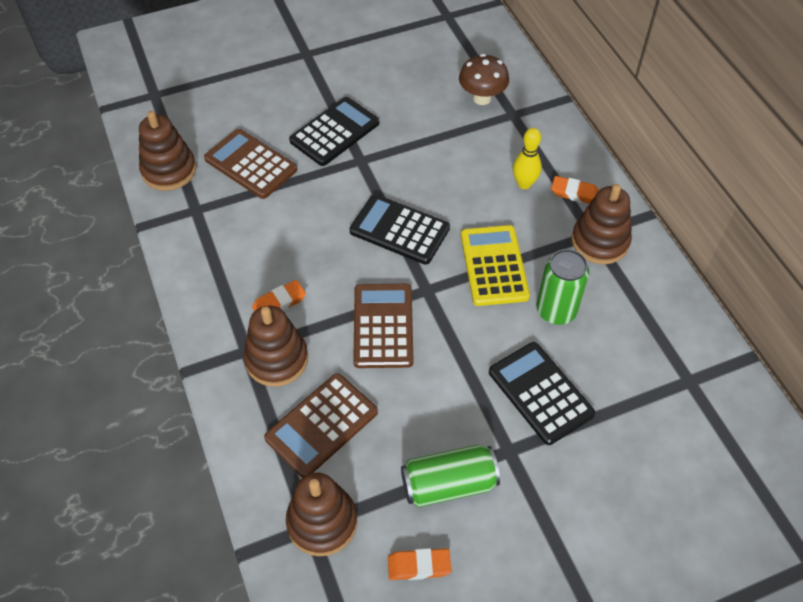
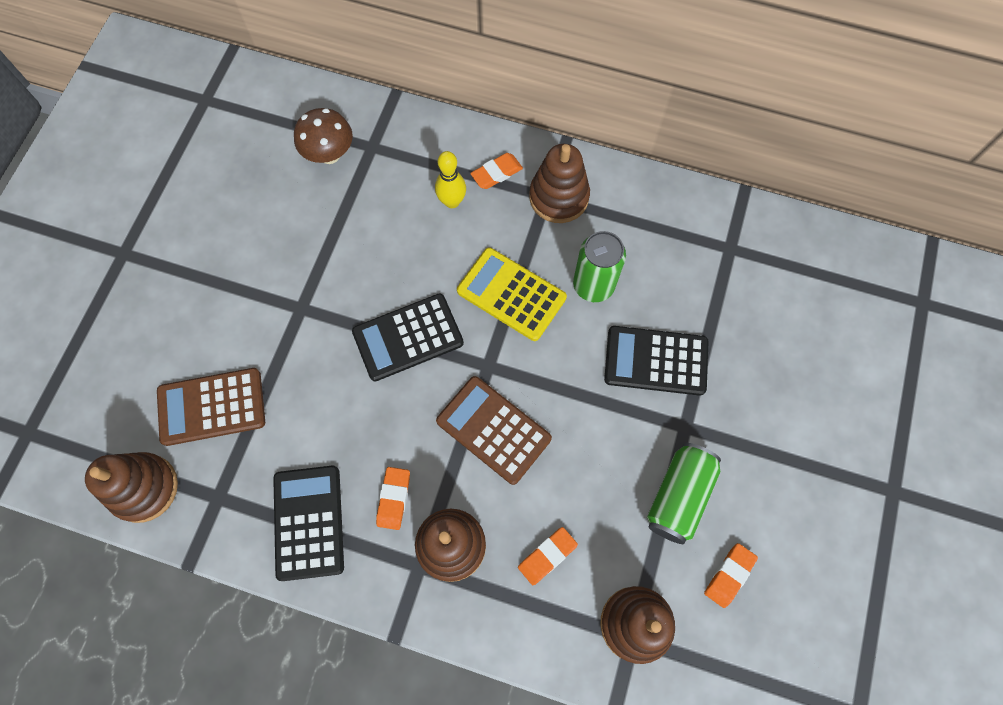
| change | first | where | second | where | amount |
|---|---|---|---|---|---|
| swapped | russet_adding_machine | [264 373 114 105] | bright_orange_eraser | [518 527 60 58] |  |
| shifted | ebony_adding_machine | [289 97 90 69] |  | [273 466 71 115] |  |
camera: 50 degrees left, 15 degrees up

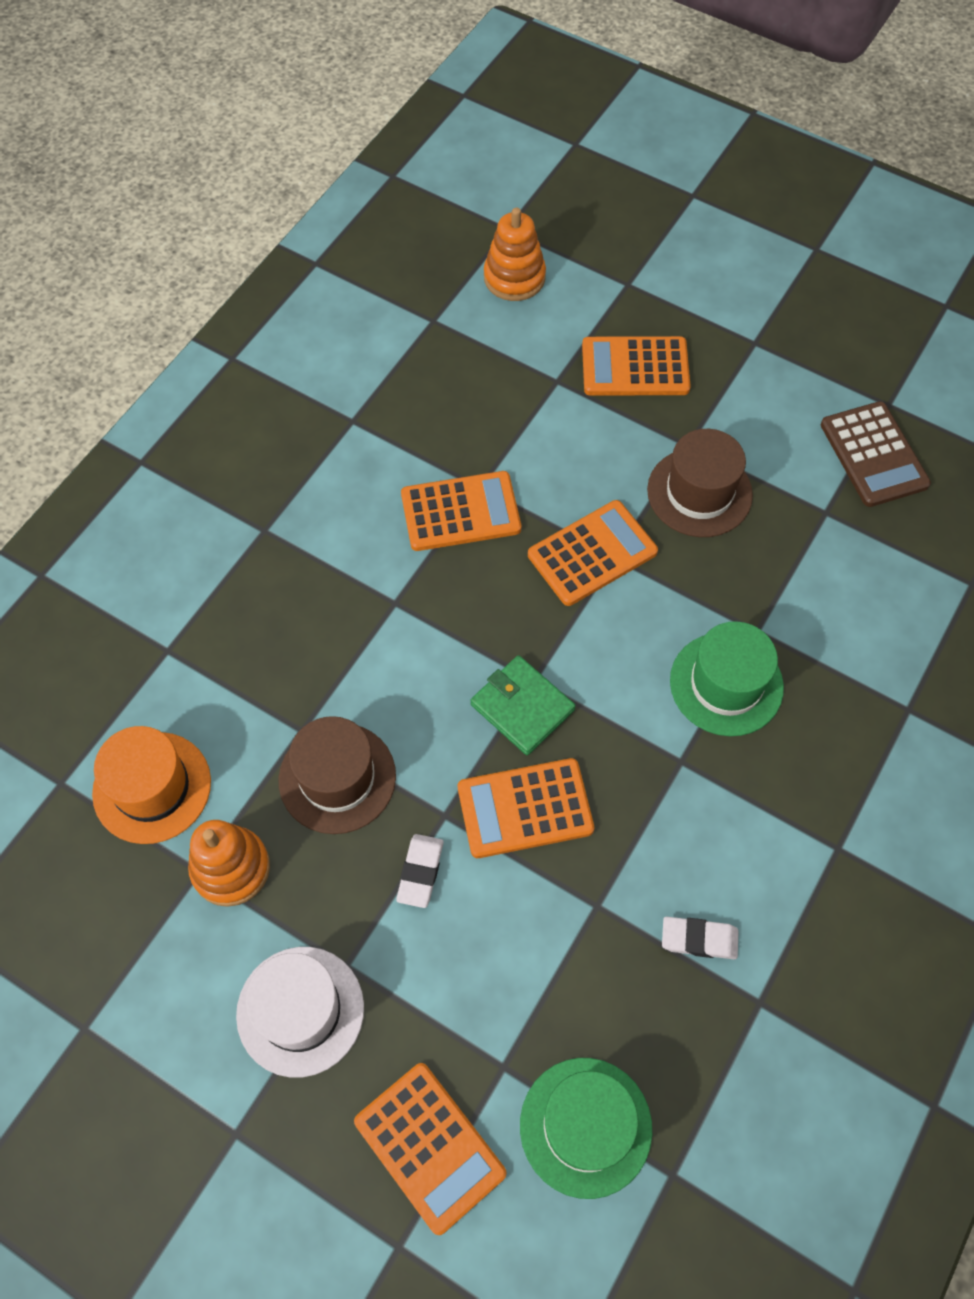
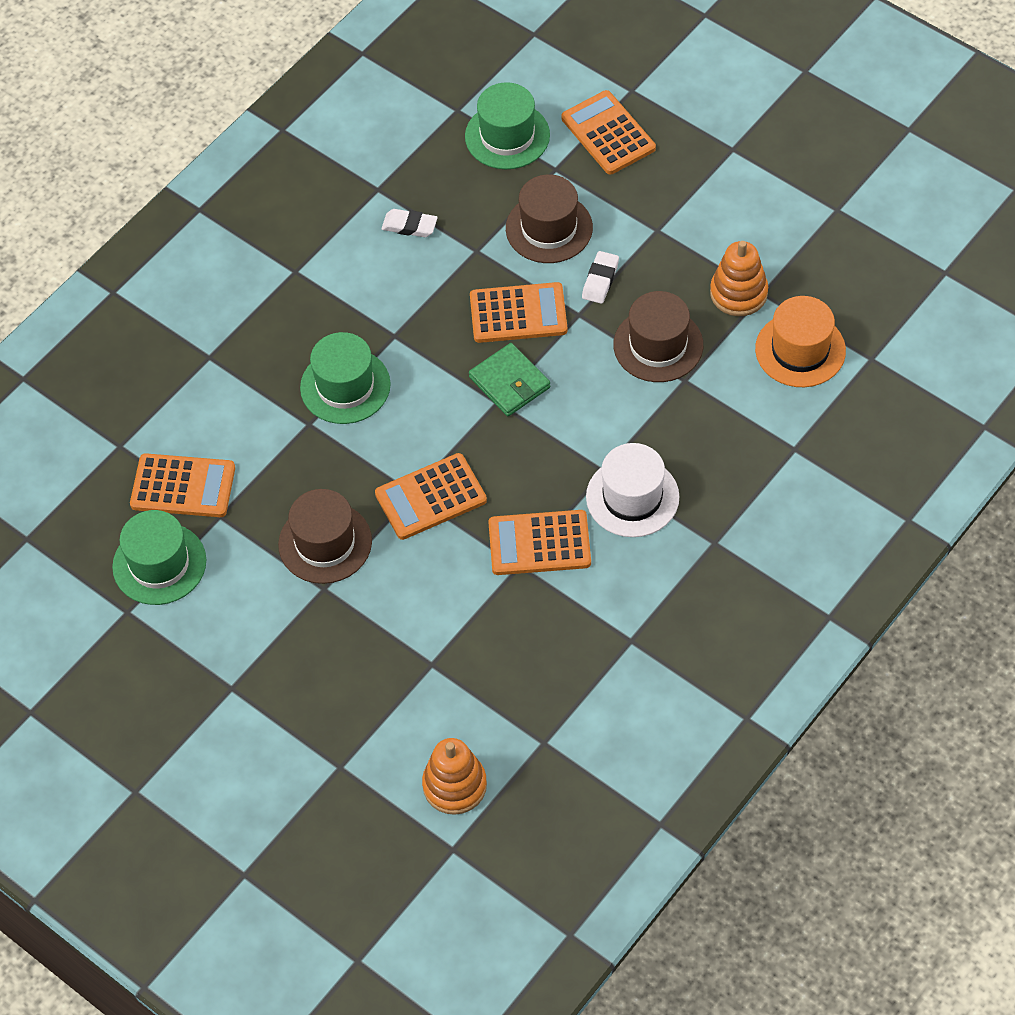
| change | first | where | second | where | amount |
|---|---|---|---|---|---|
| shifted | pure_white_hat | [236 947 128 131] |  | [586 443 94 94] |  |
| shifted | bright_orange_adding_machine | [582 336 109 60] |  | [130 453 105 64] |  |
| swapped | russet_adding_machine | [821 401 110 106] | green_hat | [112 510 94 95] |  |
| new |  |  | russet_hat | [506 175 87 88] |  |
camera: 170 degrees left, 5 degrees down

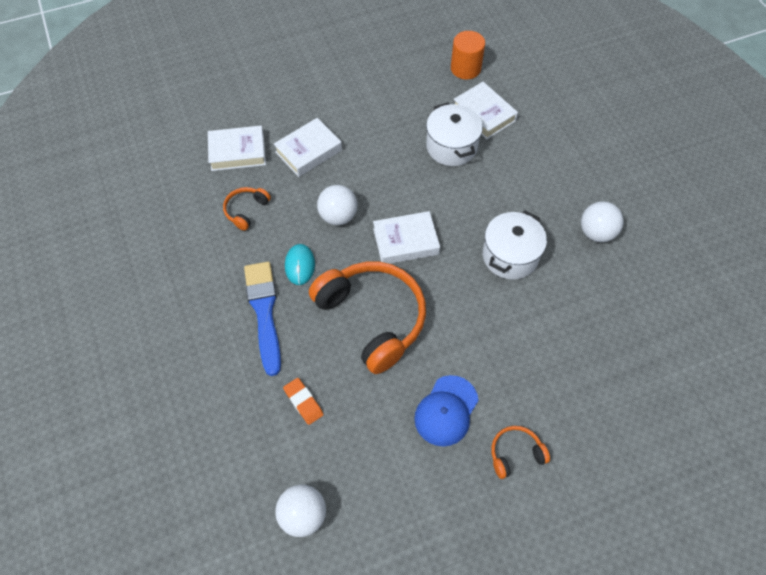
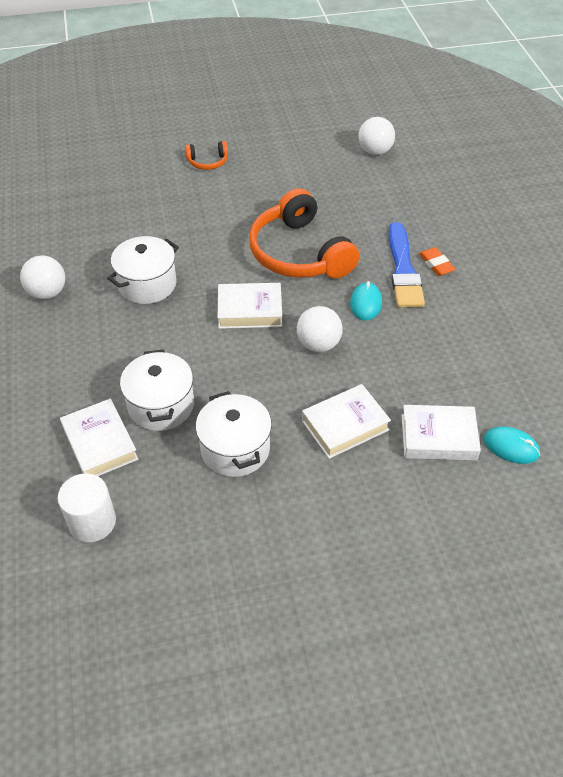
| change | first | where | second | where | amount |
|---|---|---|---|---|---|
| gone | bright_orange_headphones | [223 187 48 44] |  |  |  |
| shifted | bright_orange_eraser | [283 378 41 47] |  | [419 247 37 29] |  |
| gone | blue_peaked_cap | [414 375 65 72] |  |  |  |
| repainted | bright_orange_cylinder_shape | [451 31 34 48] | pure_white_cylinder_shape | [58 473 58 69] |  |
| new |  |  | pure_white_cooking_pot | [196 391 76 86] |  |
| new |  |  | turquoise_mouse | [484 427 56 37] |  |
camera: 170 degrees left, 10 degrees down

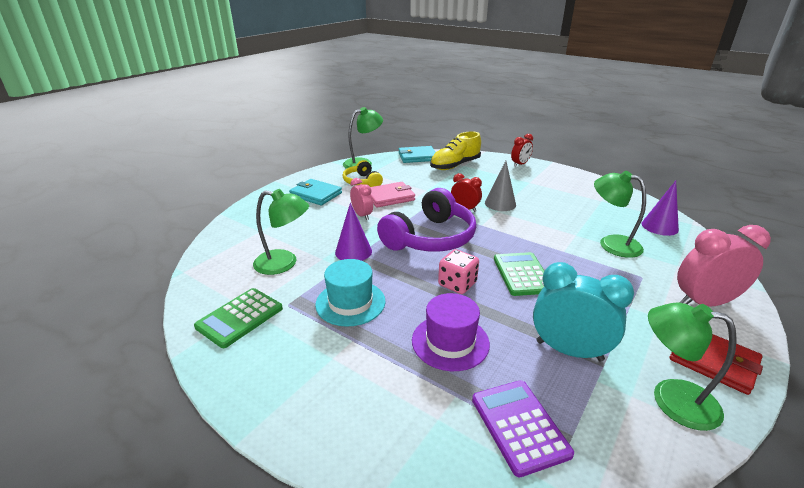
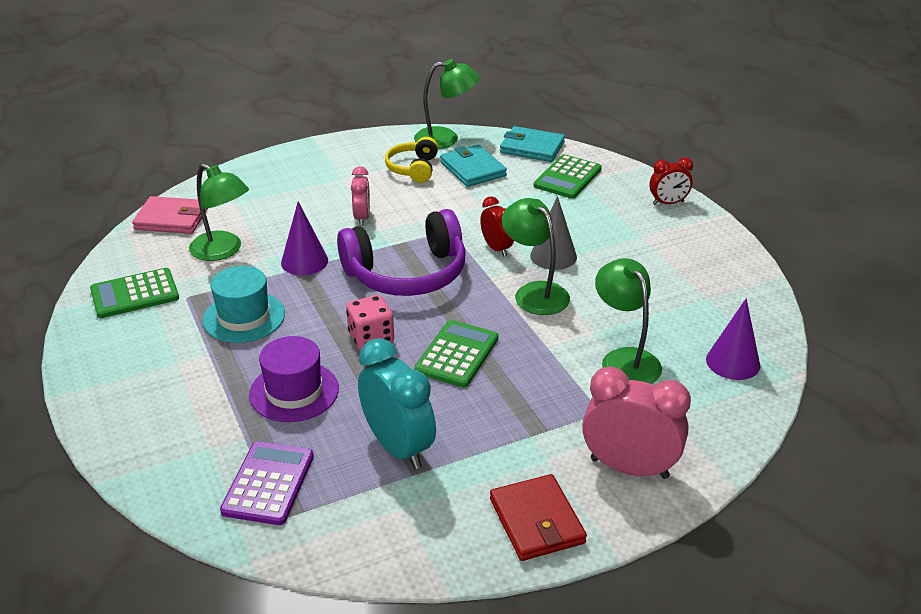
| change | first | where | second | where | amount |
|---|---|---|---|---|---|
| shifted | turquoise_billfold | [289 179 53 26] |  | [440 145 67 42] |  |
| shifted | pink_billfold | [371 182 44 26] |  | [132 196 75 38] |  |
| swapped | yellow_lace-up_shoe | [430 131 51 39] | green_adding_machine | [534 154 68 45] |  |
| shifted | green_reading_lamp | [648 303 89 128] |  | [502 198 68 117] |  |
camera: 30 degrees right, 5 degrees up

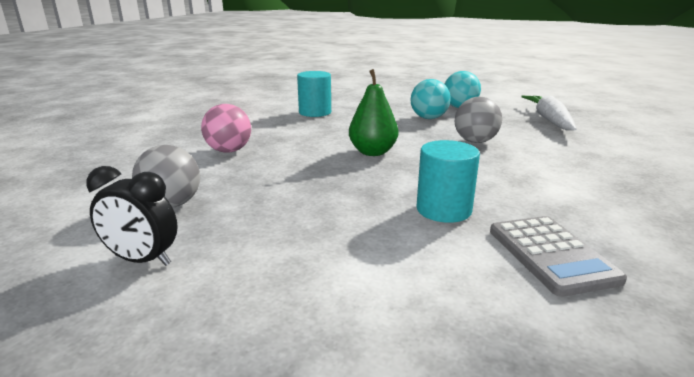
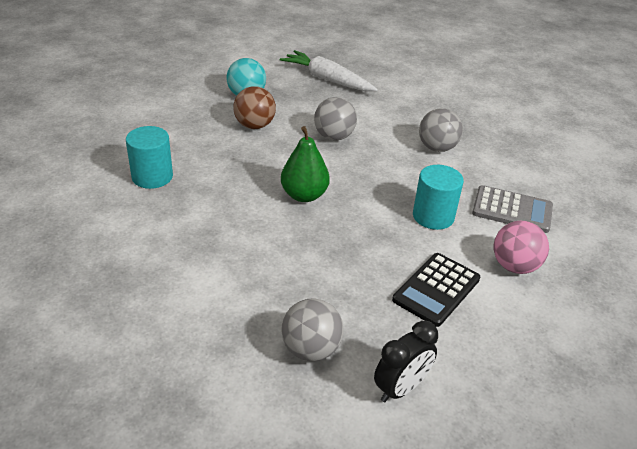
| change | first | where | second | where | amount |
|---|---|---|---|---|---|
| shifted | pink_sphere | [201 104 50 49] |  | [493 221 56 53] |  |
| repainted | turquoise_sphere | [410 79 41 40] | russet_sphere | [233 86 43 43] |  |
| new |  |  | ebony_adding_machine | [392 253 88 74] |  |
| new |  |  | gray_sphere | [419 108 44 44] |  |
camera: 60 degrees left, 15 degrees up

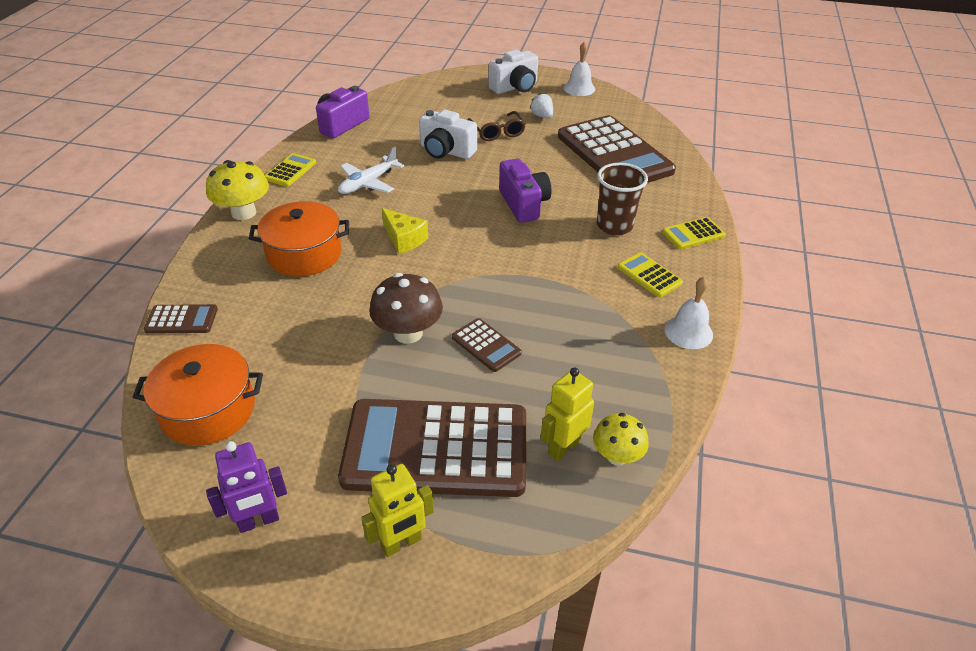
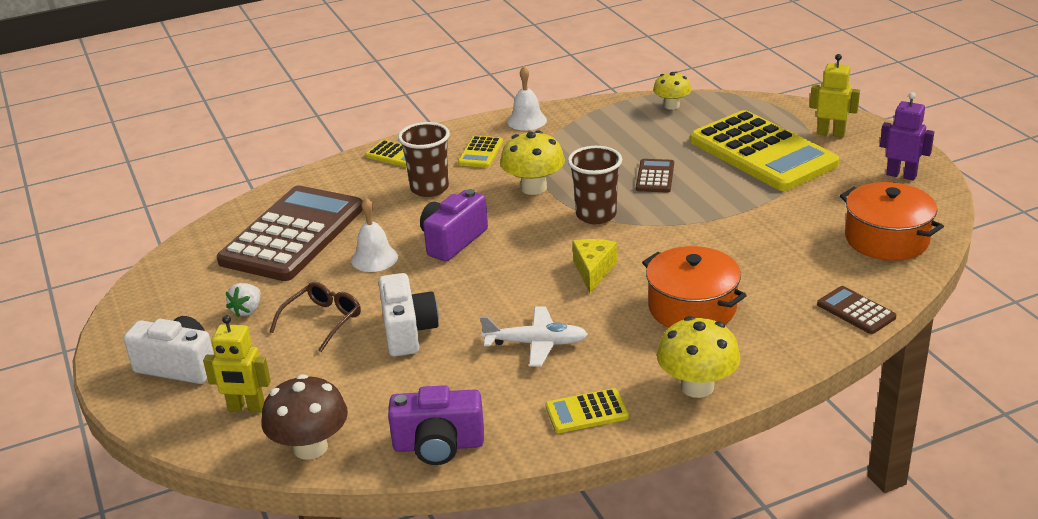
| change | first | where | second | where | amount |
|---|---|---|---|---|---|
| repainted | russet_adding_machine | [338 399 188 98] | yellow_adding_machine | [690 110 149 81] |  |
| shifted | russet_fungus | [369 273 74 71] |  | [261 374 87 86] |  |
| shifted | yellow_robot_figure | [541 368 53 93] |  | [203 315 68 98] |  |
| shifted | pure_white_school_bell | [564 42 31 54] |  | [351 198 47 74] |  |
| new |  |  | yellow_fungus | [500 131 65 64] |  |
| new |  |  | russet_tumbler | [568 146 54 78] |  |
camera: 125 degrees left, 10 degrees down

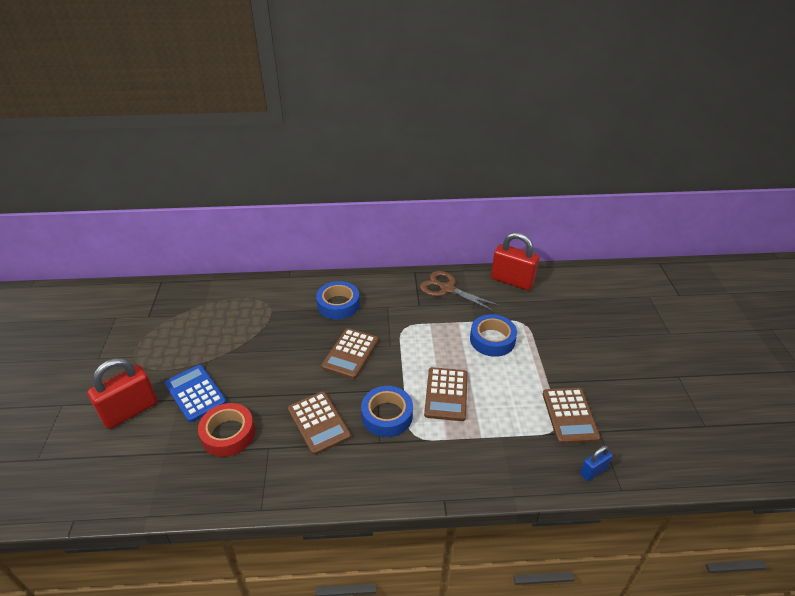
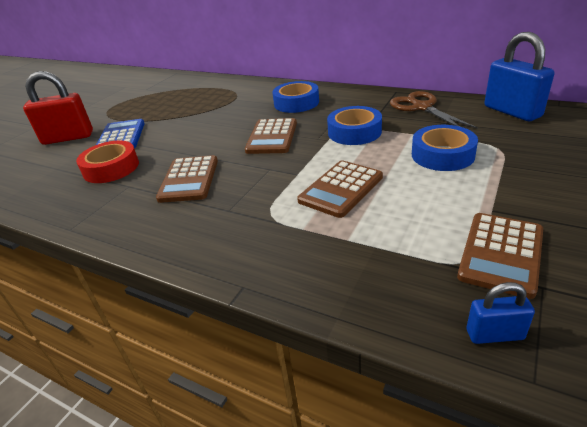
| change | first | where | second | where | amount |
|---|---|---|---|---|---|
| rotated | russet_adding_machine | [322 328 56 51] |  | [245 118 52 36] | 45 degrees counterclockwise |
| shifted | blue_roll_of_tape | [361 386 52 51] |  | [327 106 55 39] |  |
| repainted | red_padlock | [491 232 49 58] | blue_padlock | [484 32 70 89] |  |
camera: 35 degrees right, 5 degrees down

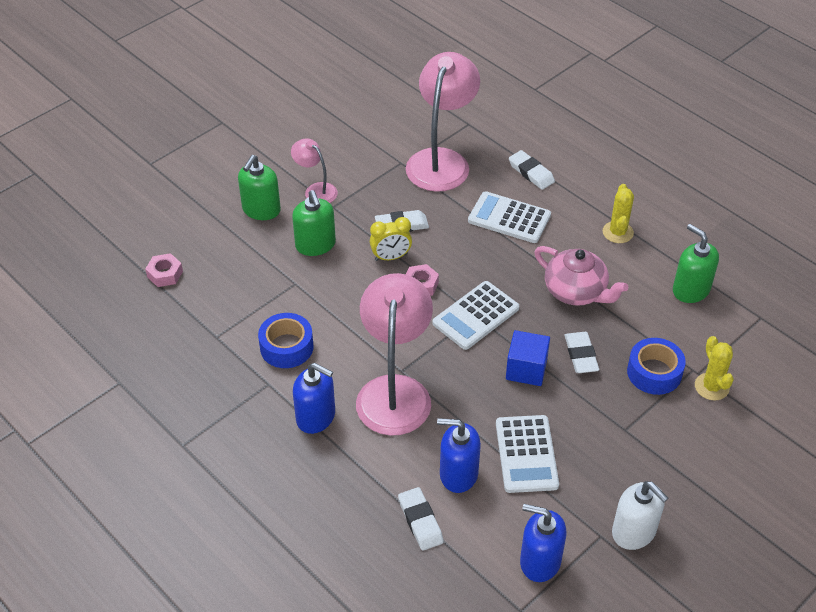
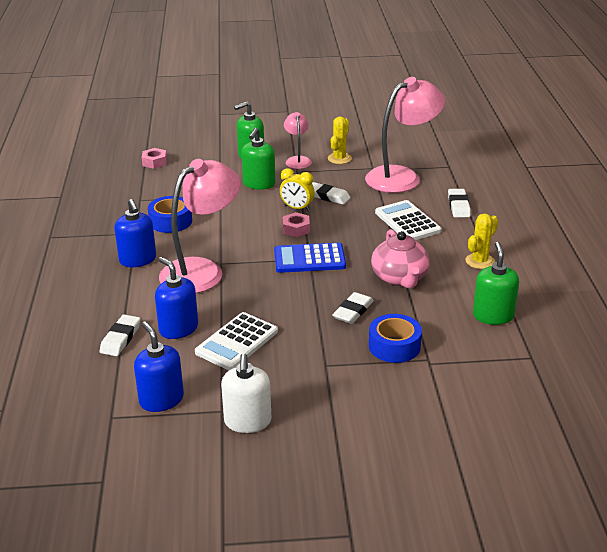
| change | first | where | second | where | amount |
|---|---|---|---|---|---|
| repainted | pure_white_adding_machine | [432 281 87 69] | blue_adding_machine | [274 243 72 30] |  |
| gone | blue_solid_cube | [506 330 44 56] |  |  |  |
| shifted | yellow_cactus | [695 336 39 65] |  | [328 117 24 47] |  |
camera: 40 degrees right, 15 degrees down

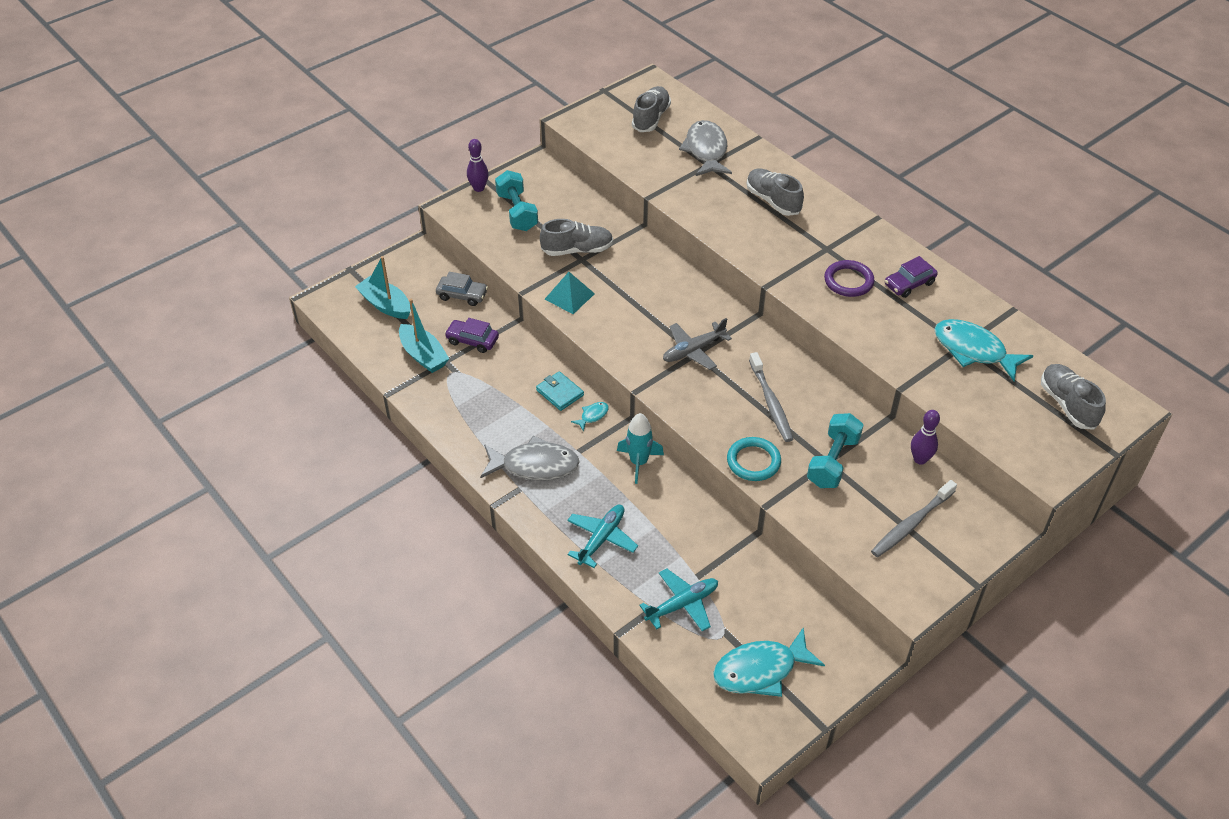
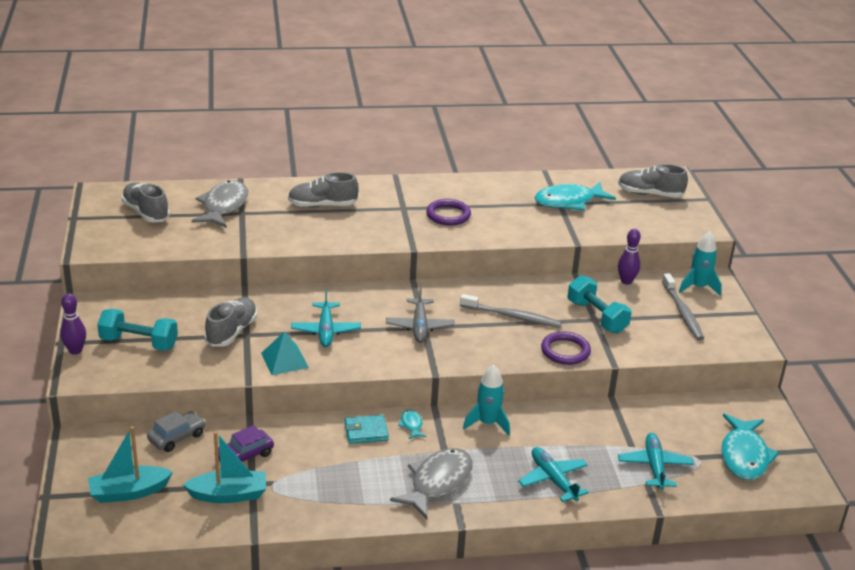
| change | first | where | second | where | amount |
|---|---|---|---|---|---|
| rotated | gray_fish_figure | [679 120 53 56] |  | [191 180 57 48] | 75 degrees clockwise |
| repainted | turquoise_hoop | [727 437 54 44] | violet_hoop | [541 331 50 34] |  |
| gone | violet_car | [885 256 53 42] |  |  |  |
| new |  |  | turquoise_plane | [291 289 70 58] |  |
| new |  |  | turquoise_toy_rocket | [679 231 43 65] |  |
camera: 60 degrees left, 15 degrees down

